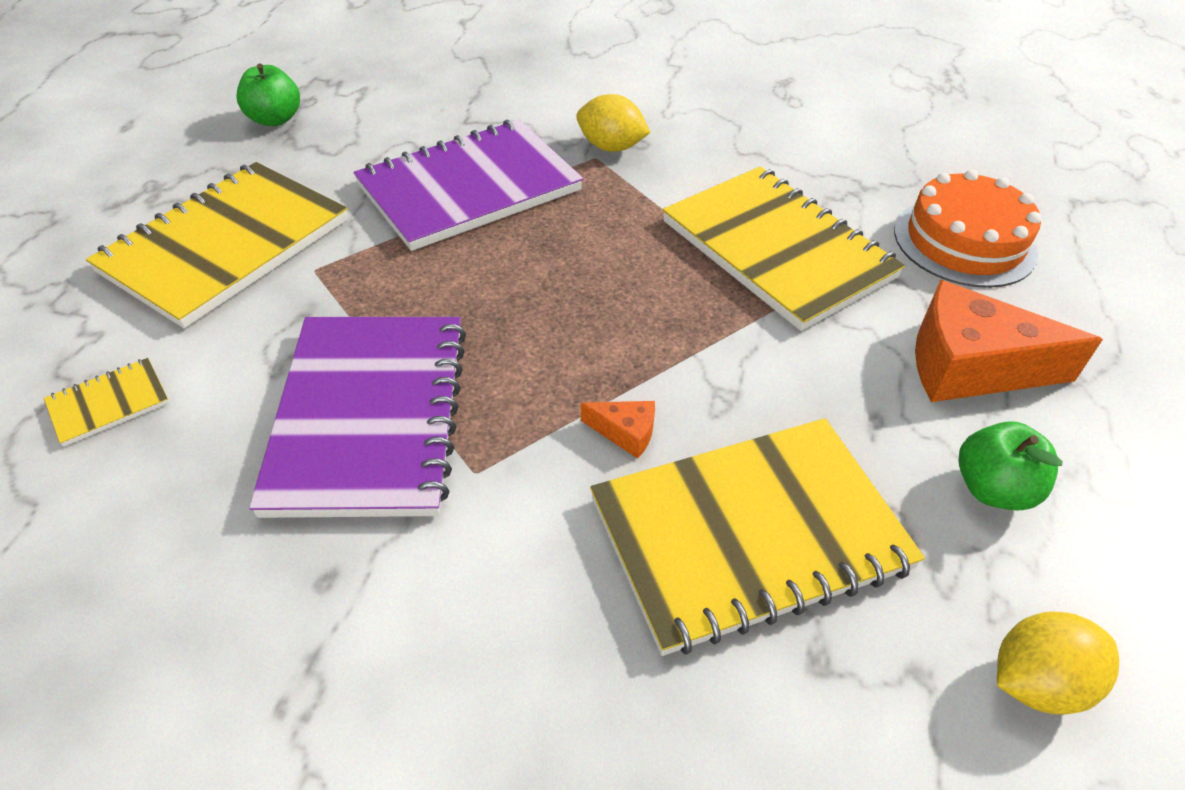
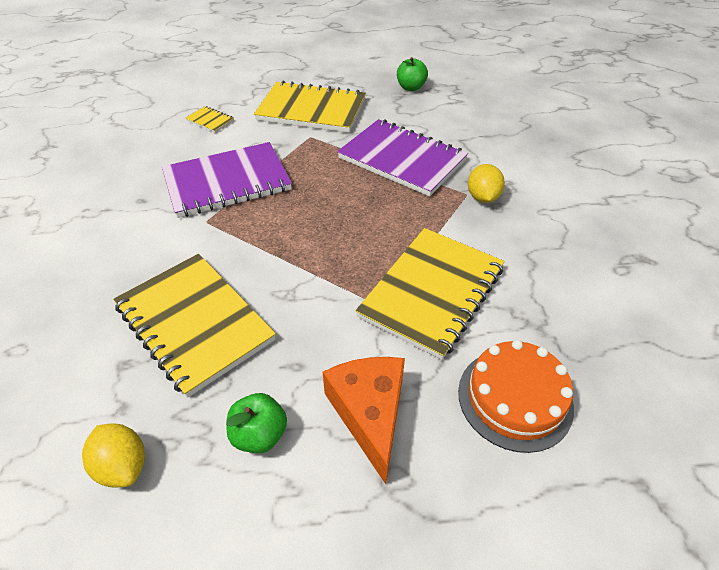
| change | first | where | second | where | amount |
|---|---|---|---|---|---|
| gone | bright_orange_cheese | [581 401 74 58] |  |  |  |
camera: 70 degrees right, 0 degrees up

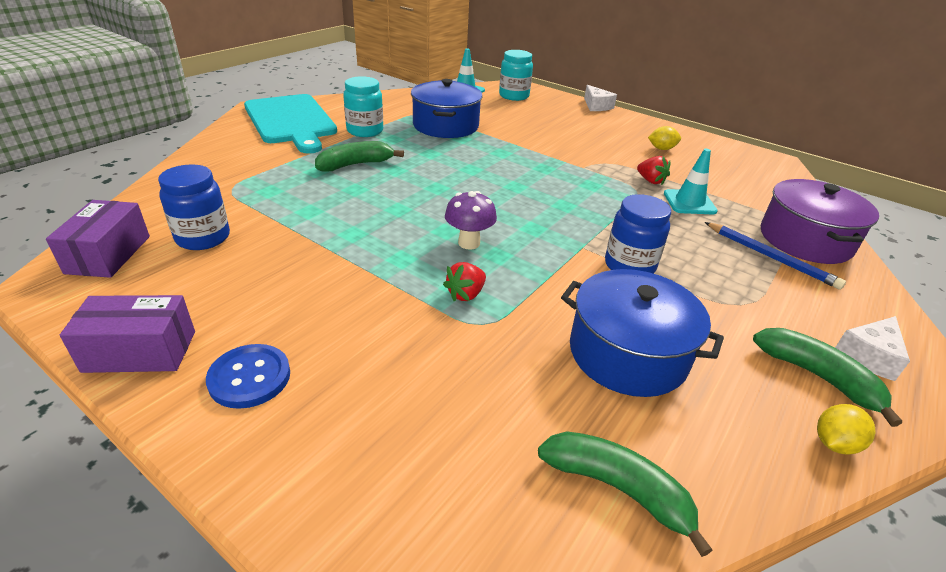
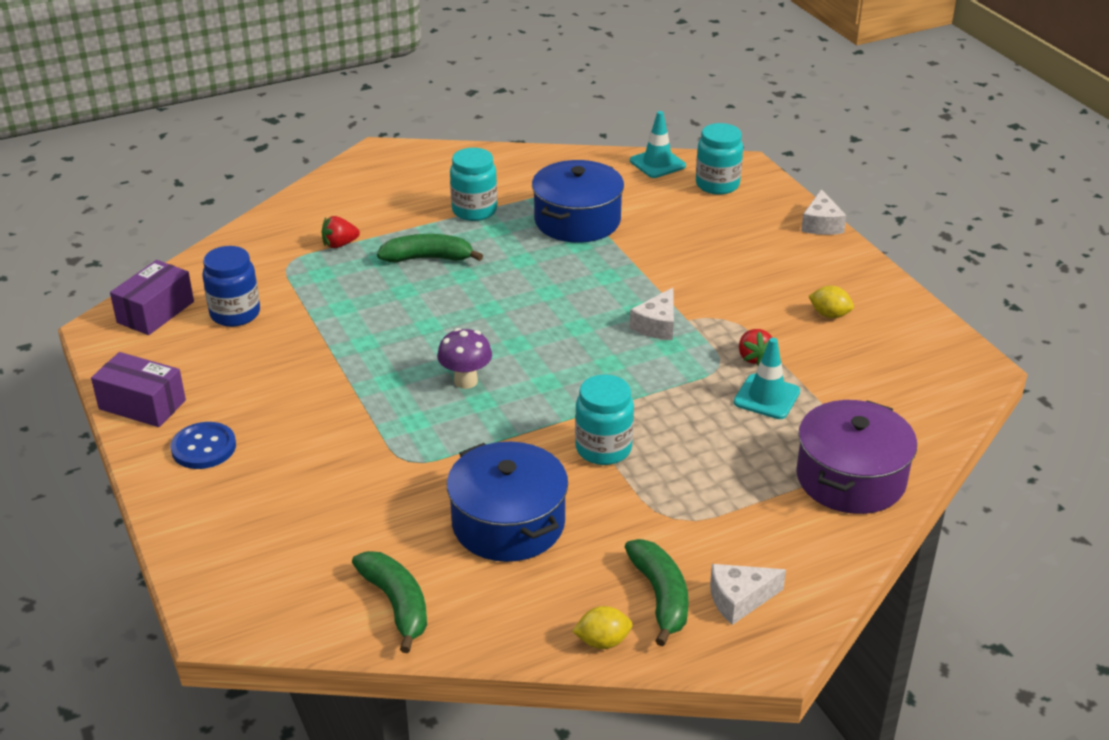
| change | first | where | second | where | amount |
|---|---|---|---|---|---|
| gone | turquoise_cutting_board | [244 94 93 60] |  |  |  |
| shifted | red_berry | [443 262 43 39] |  | [322 216 38 32] |  |
| repainted | blue_jar | [605 194 66 80] | turquoise_jar | [575 374 59 91] |  |
| gone | blue_pencil | [705 222 141 68] |  |  |  |
| new |  |  | pure_white_cheese | [629 288 45 52] |  |
camera: 30 degrees right, 0 degrees up

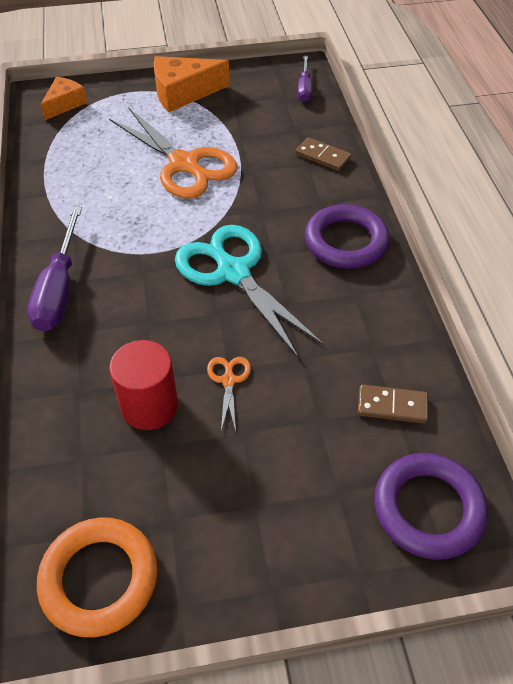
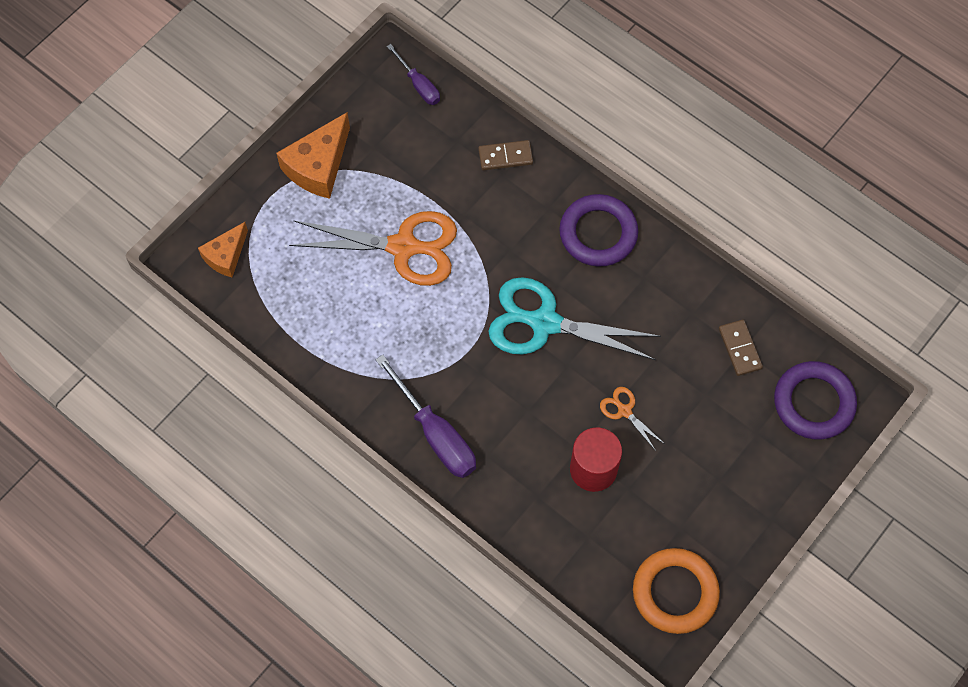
| change | first | where | second | where | amount |
|---|---|---|---|---|---|
| rotated | bright_orange_cheese | [40 77 47 43] |  | [198 222 50 55] | 135 degrees counterclockwise |
| rotated | russet_domino_tile | [358 384 70 40] |  | [719 320 44 56] | 75 degrees counterclockwise |
camera: 40 degrees left, 15 degrees up

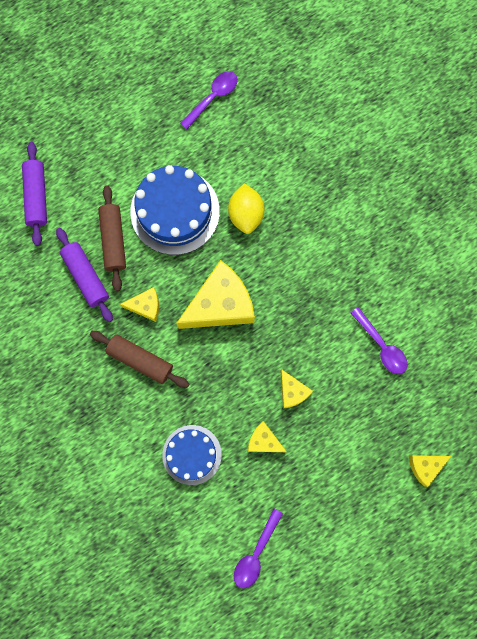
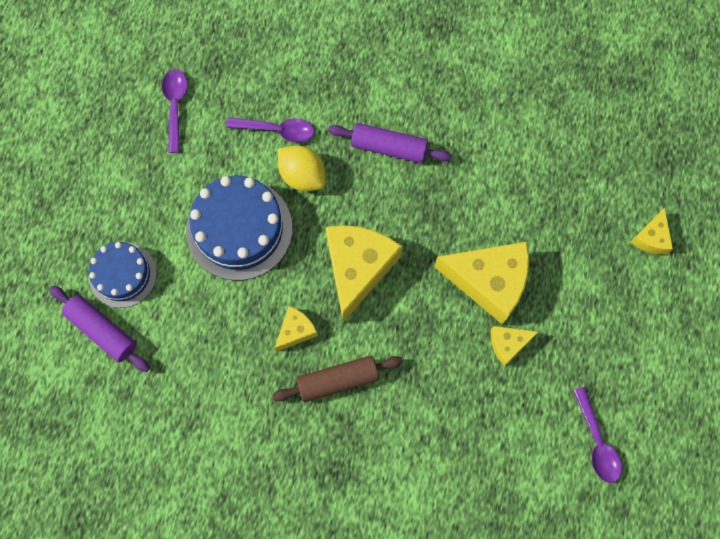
| change | first | where | second | where | amount |
|---|---|---|---|---|---|
| shifted | violet_rolling_pin | [56 228 57 94] |  | [328 123 123 40] |  |
| gone | russet_rolling_pin | [98 185 28 106] |  |  |  |
| shifted | blue_gateau | [162 425 60 60] |  | [89 242 68 66] |  |
| scaled | yellow_cheese | [281 369 32 40] |  | [435 242 94 83] | x2.02 |
| shifted | violet_spoon | [350 307 58 67] |  | [226 117 88 26] |  |
camera: 45 degrees left, 5 degrees down

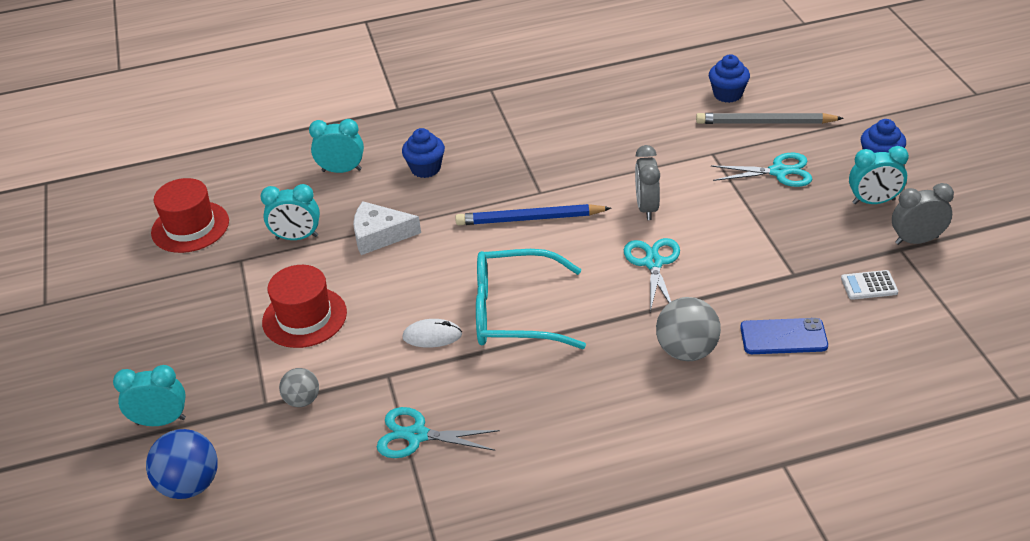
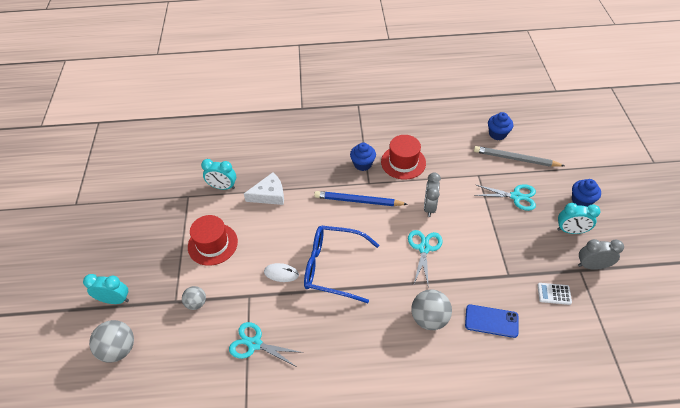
| change | first | where | second | where | amount |
|---|---|---|---|---|---|
| repainted | blue_sphere | [146 429 72 70] | gray_sphere | [89 320 45 43] |  |
| shifted | red_hat | [151 178 78 75] |  | [381 135 45 45] |  |
| gone | turquoise_clock | [309 119 55 54] |  |  |  |
| rotated | pure_white_cheese | [353 201 68 54] |  | [244 172 40 33] | 150 degrees clockwise |
| shifted | blue_fairy_cake | [402 128 43 50] |  | [350 143 26 28] |  |
| repainted | turquoise_glasses | [476 249 110 100] | blue_glasses | [304 226 75 77] |  |
camera: 10 degrees right, 10 degrees up

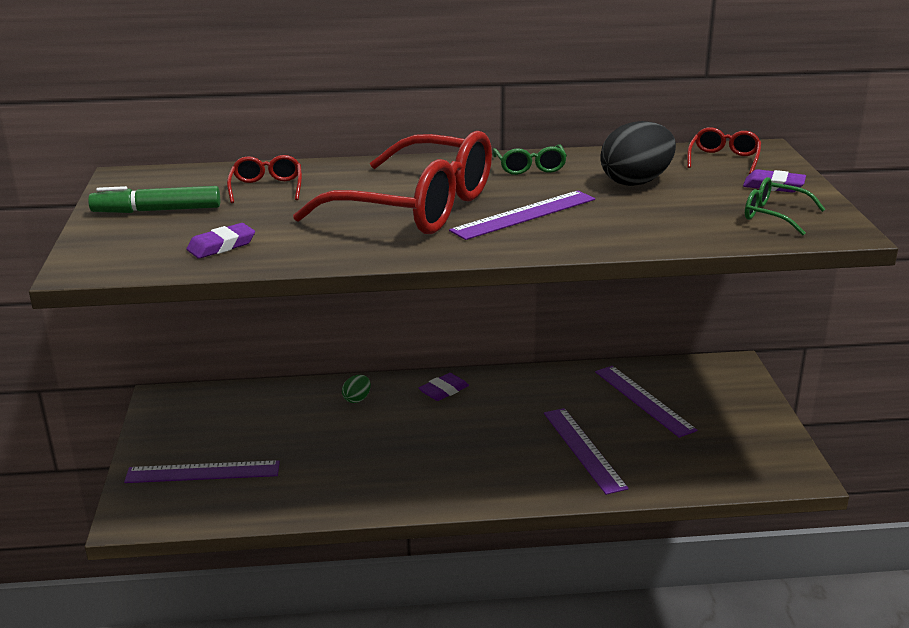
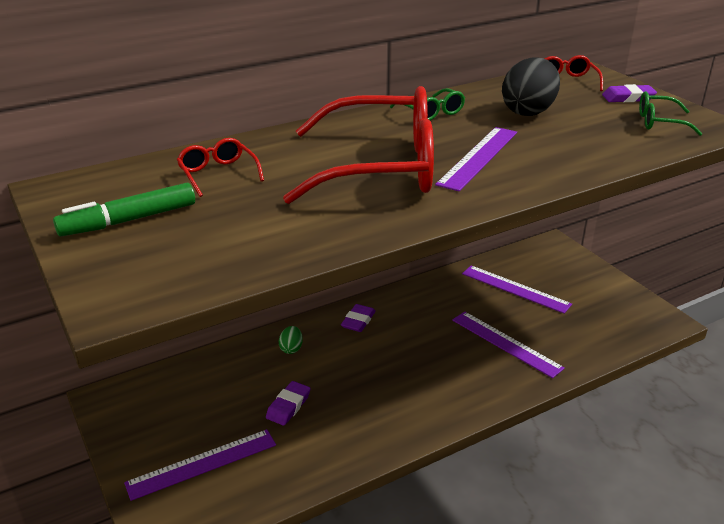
| change | first | where | second | where | amount |
|---|---|---|---|---|---|
| shifted | violet_eraser | [186 223 69 36] |  | [266 381 44 45] |  |
camera: 25 degrees left, 5 degrees up

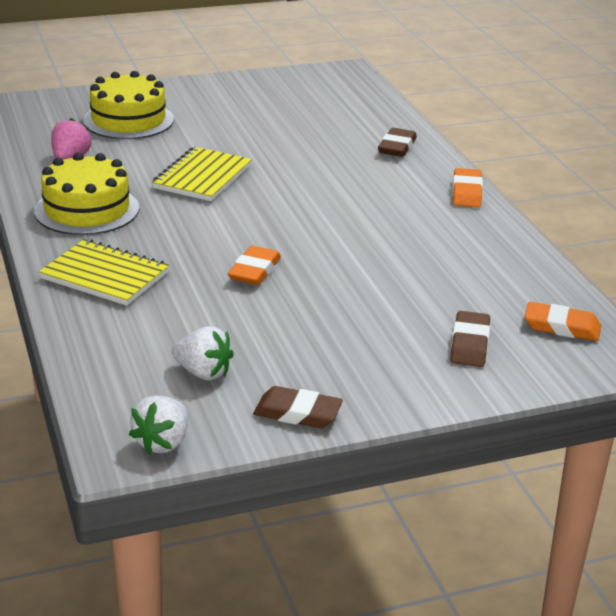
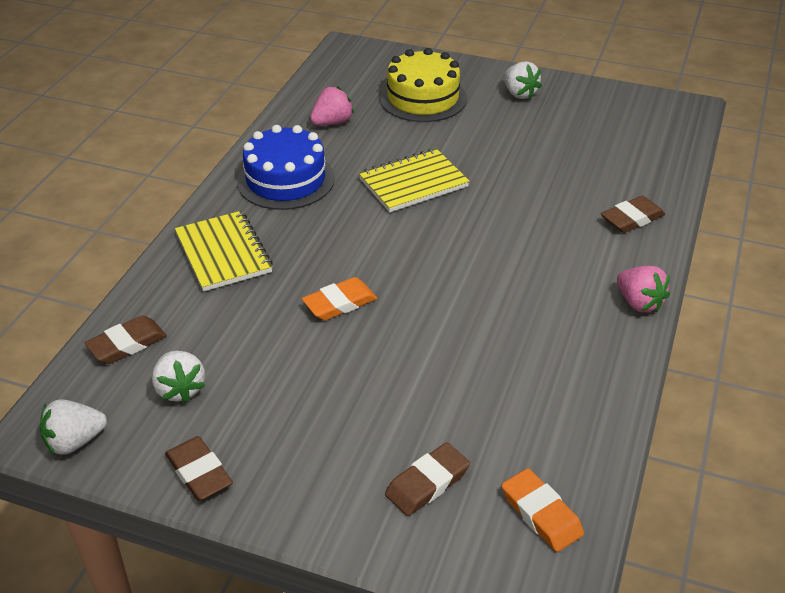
| change | first | where | second | where | amount |
|---|---|---|---|---|---|
| repainted | yellow_gateau | [34 153 105 82] | blue_gateau | [237 125 98 85] |  |
| swapped | bright_orange_eraser | [452 168 31 40] | pink_berry | [617 266 53 46] |  |
| new |  |  | russet_eraser | [85 315 82 49] |  |
| new |  |  | pure_white_berry | [504 61 38 38] |  |
camera: 40 degrees right, 10 degrees up

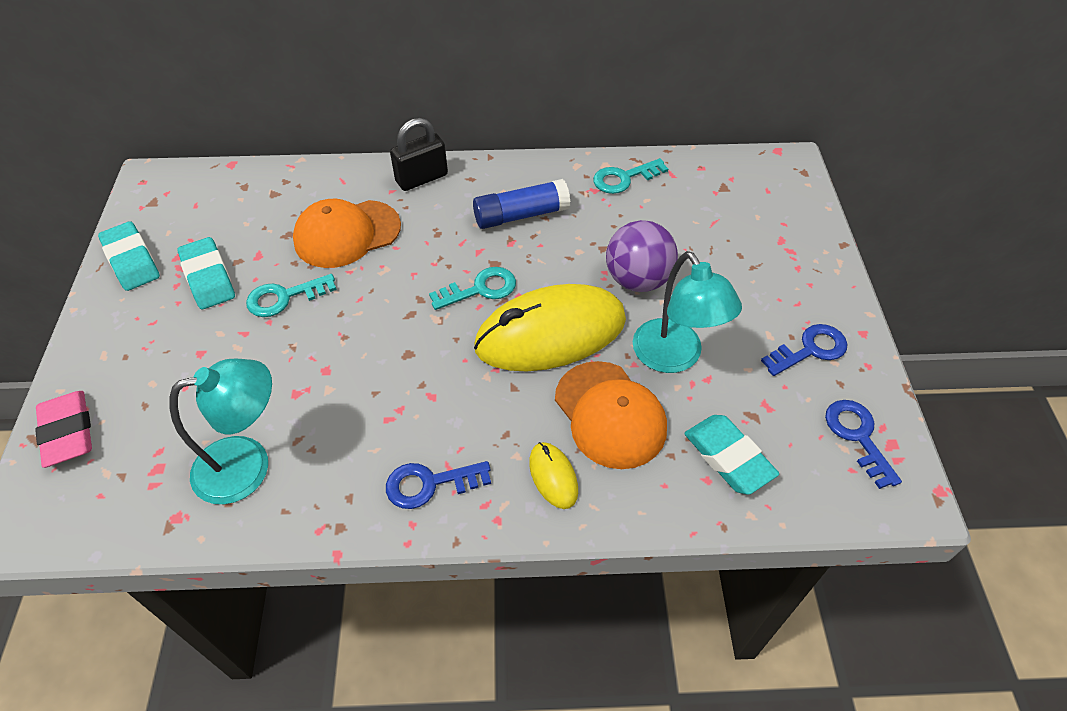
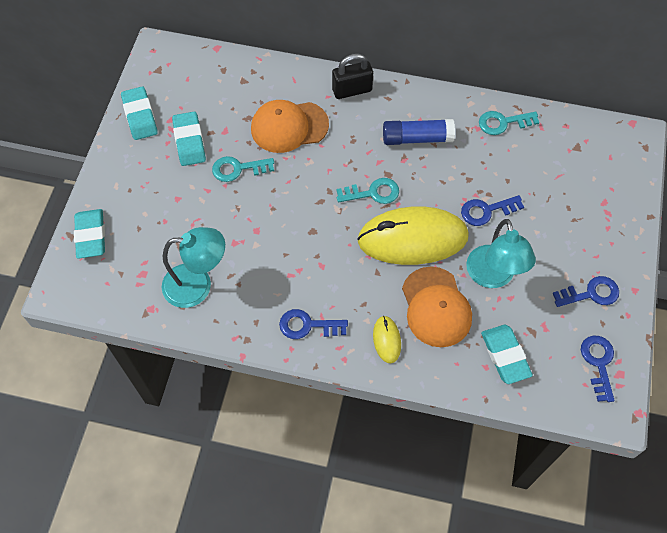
| change | first | where | second | where | amount |
|---|---|---|---|---|---|
| repainted | pink_eraser | [35 391 57 77] | turquoise_eraser | [74 209 31 50] |  |
| swapped | violet_sphere | [606 220 72 72] | blue_latchkey | [461 195 63 31] |  |
camera: 15 degrees right, 10 degrees up

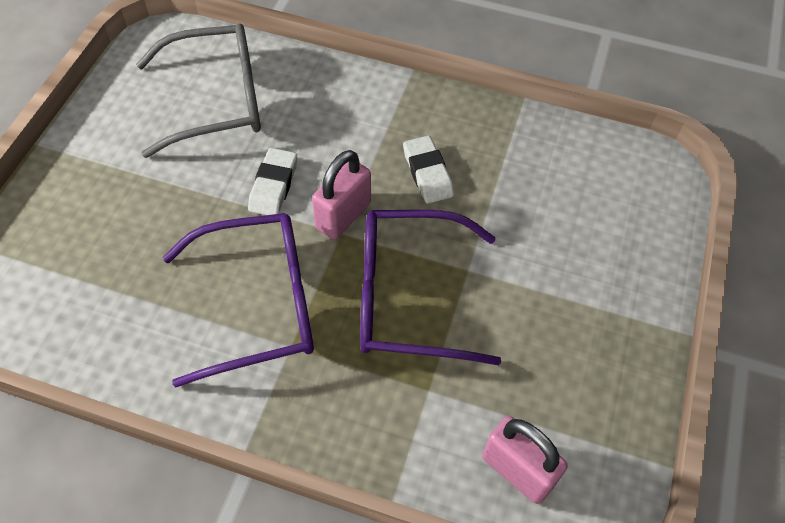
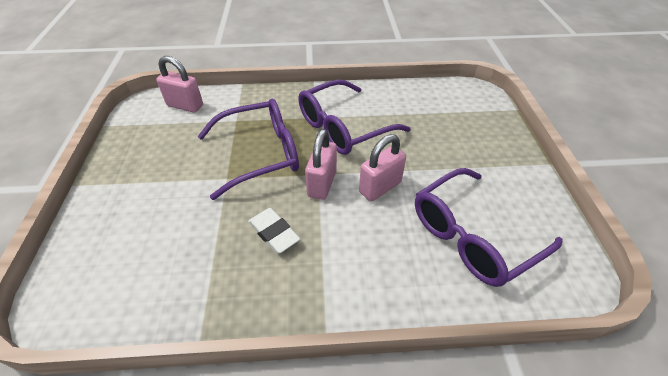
| change | first | where | second | where | amount |
|---|---|---|---|---|---|
| repainted | gray_glasses | [136 23 125 135] | violet_glasses | [415 168 148 119] |  |
| swapped | pure_white_eraser | [248 148 49 67] | pink_padlock | [359 134 47 67] |  |
camera: 160 degrees right, 10 degrees down

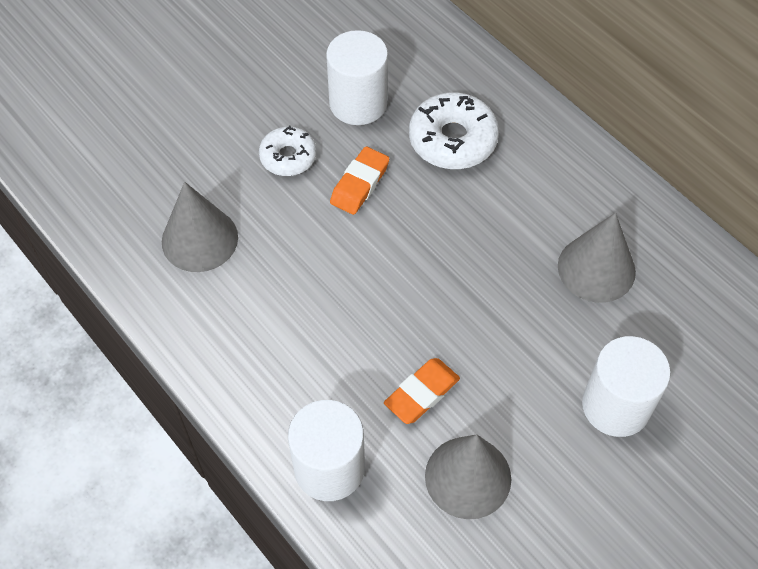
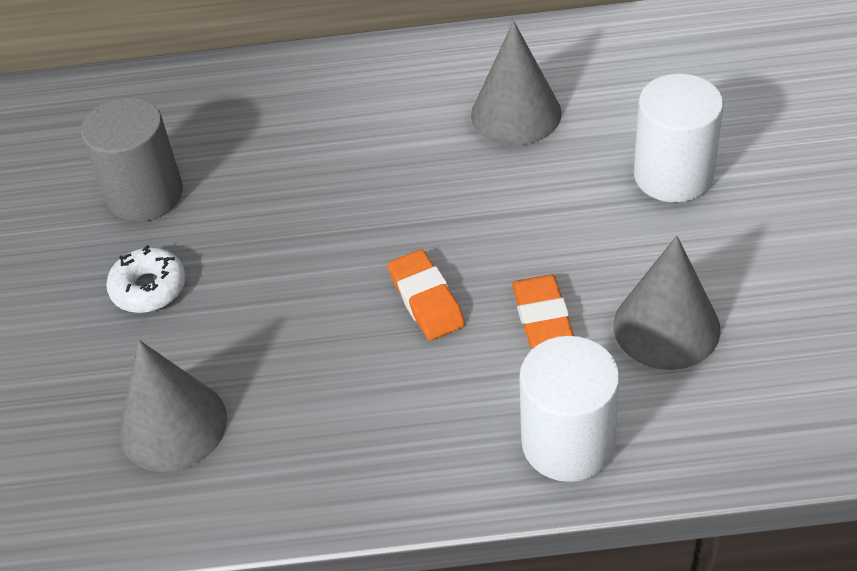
| change | first | where | second | where | amount |
|---|---|---|---|---|---|
| repainted | pure_white_cylinder_shape | [326 30 62 95] | gray_cylinder_shape | [81 97 102 125] |  |
| shifted | bright_orange_eraser | [330 147 59 68] |  | [388 250 77 90] |  |
| gone | pure_white_doughnut | [409 92 90 77] |  |  |  |
camera: 50 degrees left, 10 degrees down

